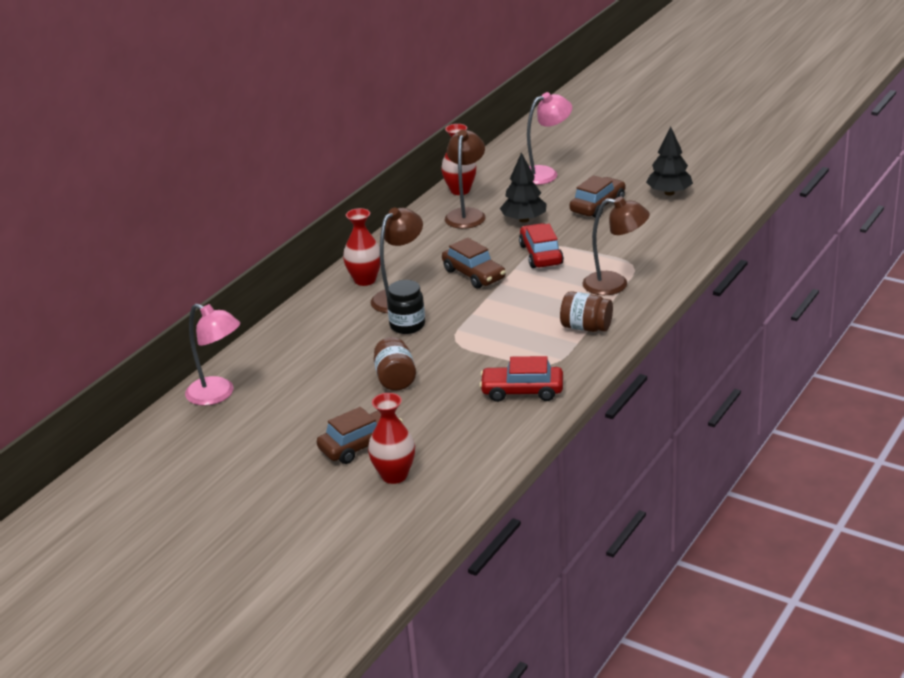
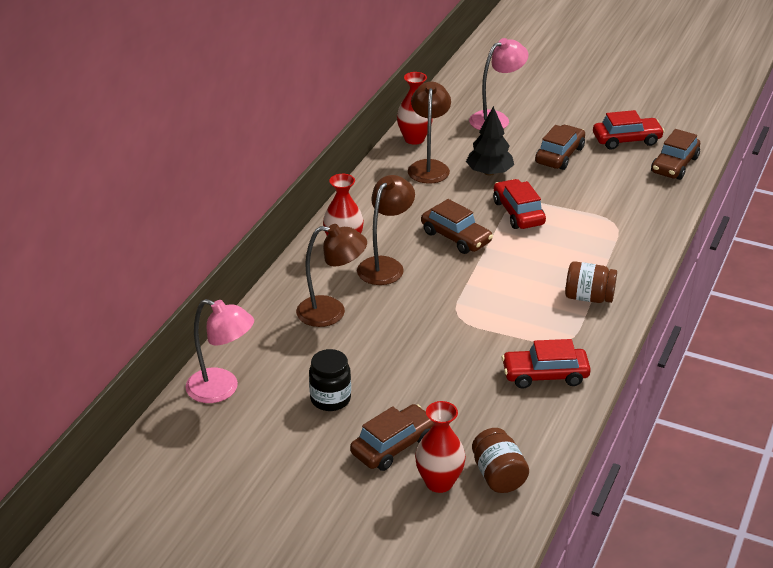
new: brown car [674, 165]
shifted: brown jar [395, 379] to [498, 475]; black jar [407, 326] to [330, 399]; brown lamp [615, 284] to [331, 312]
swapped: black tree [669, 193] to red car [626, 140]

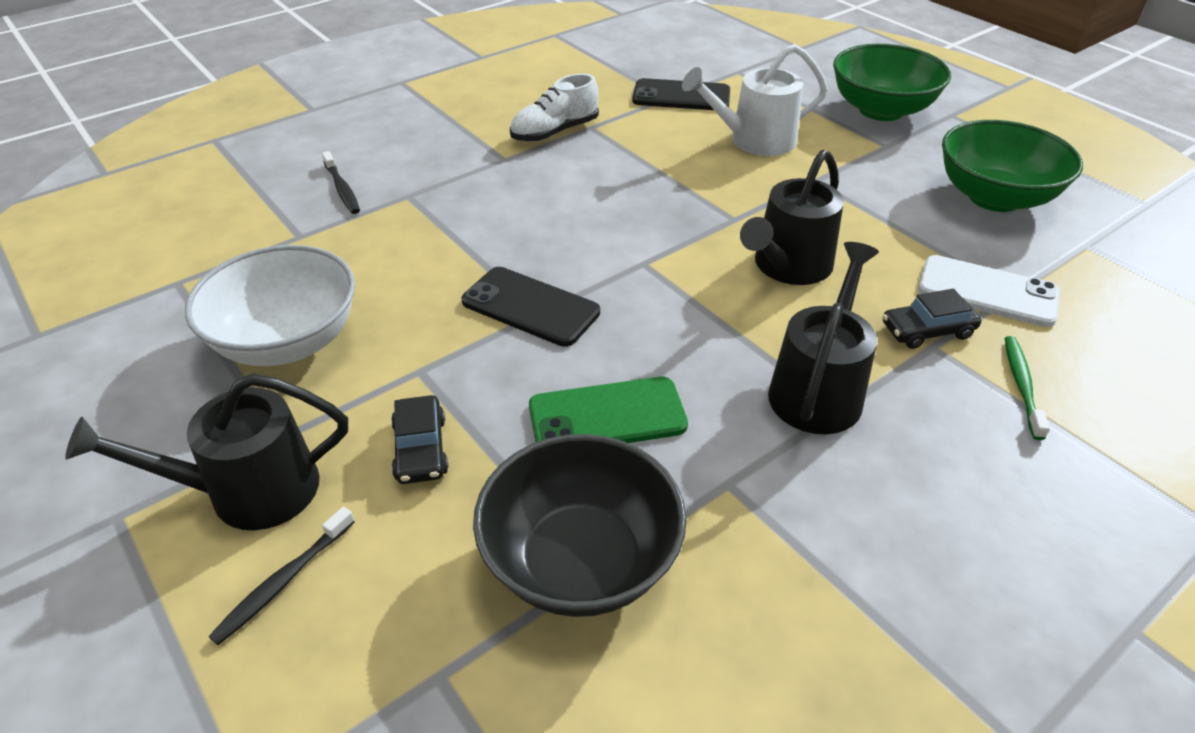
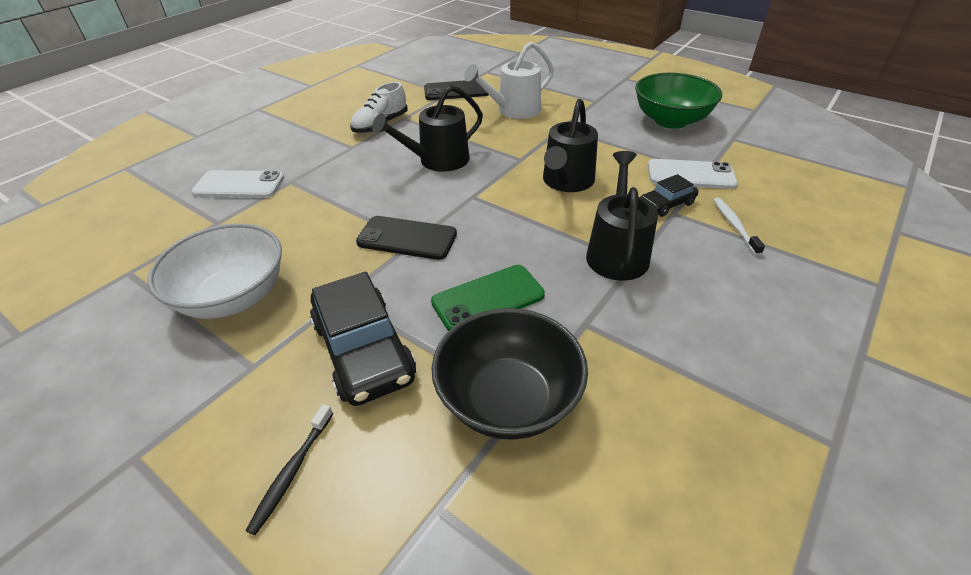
gone: green bowl [881, 110]
shifted: black watering can [249, 491] to [438, 160]
swapped: black toothbrush [342, 189] to white phone [239, 185]
repainted: green toothbrush [1021, 385] to white toothbrush [734, 225]
scaled: black car [421, 449] = [364, 350] x1.92

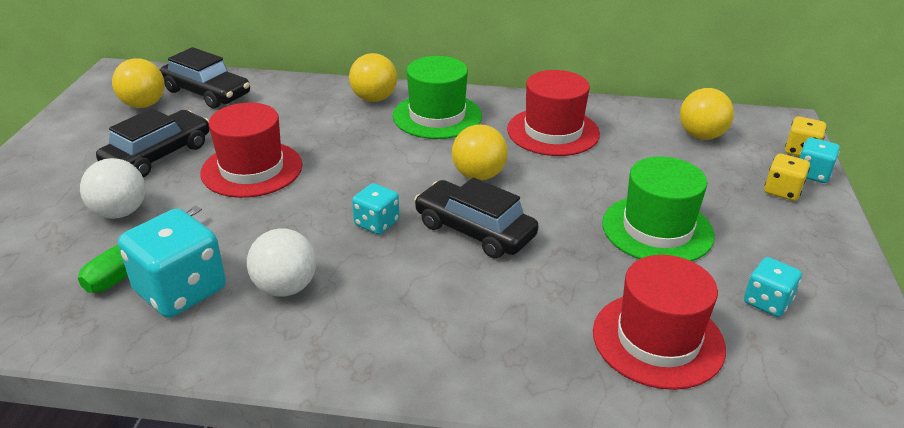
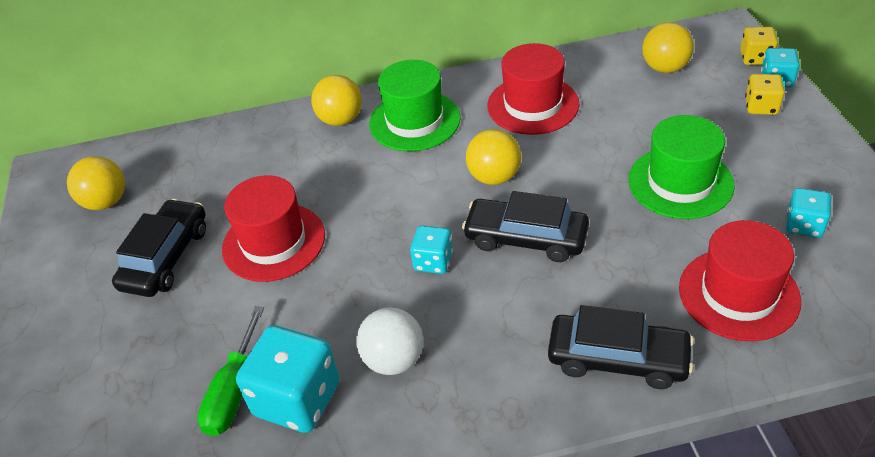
gone: white ball [120, 212]
shifted: black car [207, 93] to [618, 359]

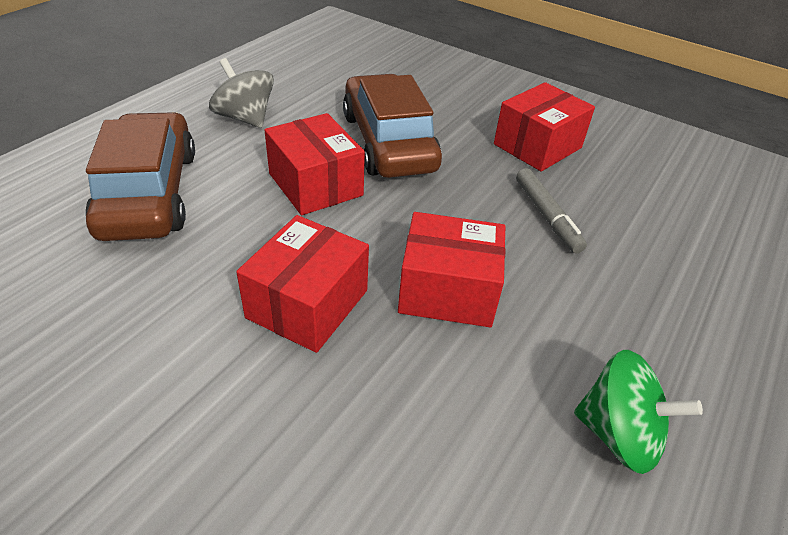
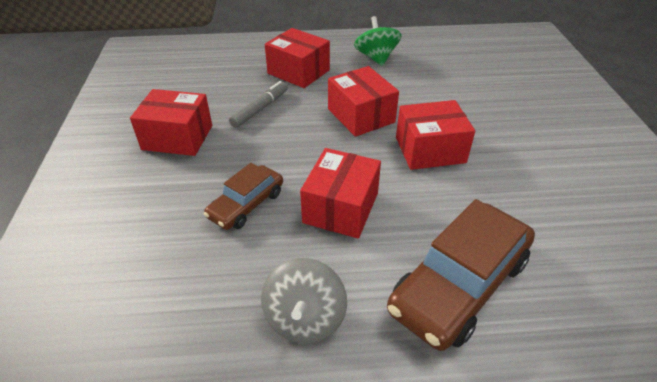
new: red box [298, 72]
scaled: brown car [388, 142] = [246, 204] x0.57

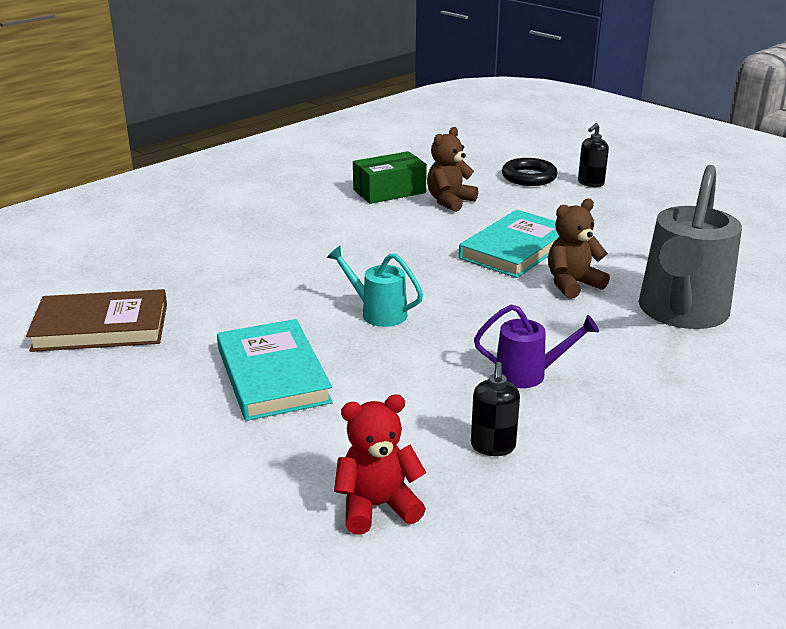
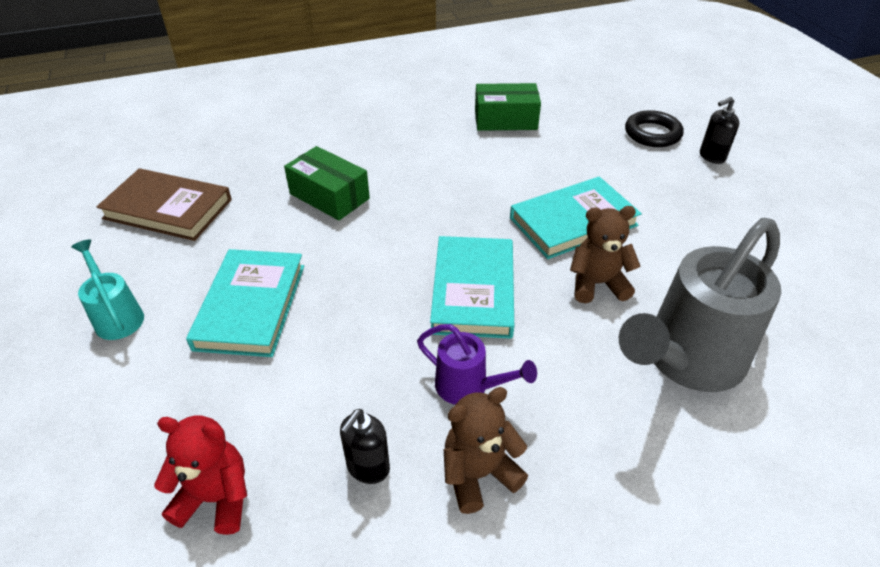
new: green box [329, 196]; turquoise book [473, 290]
shifted: turquoise watering can [378, 313] to [117, 316]; brown teddy bear [449, 201] to [479, 474]

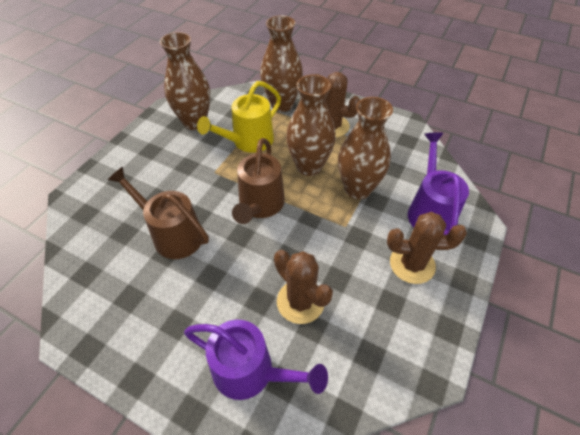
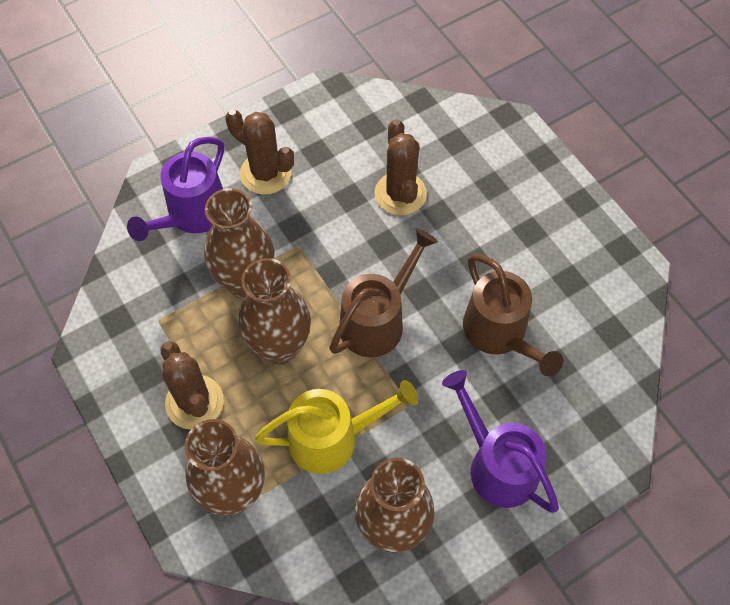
shifted: purple watering can [251, 371] to [496, 464]

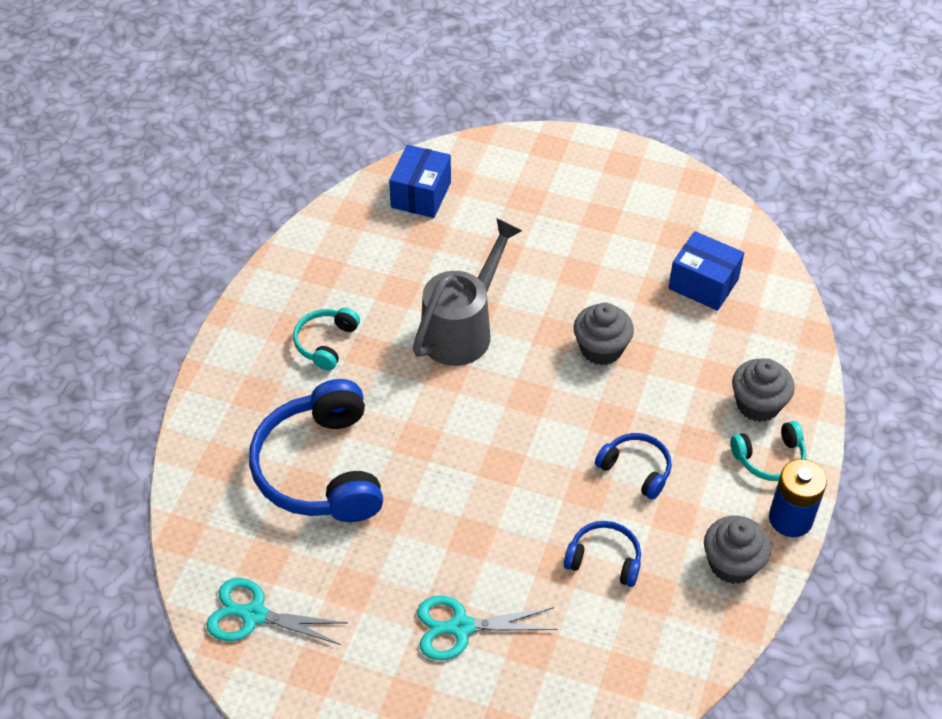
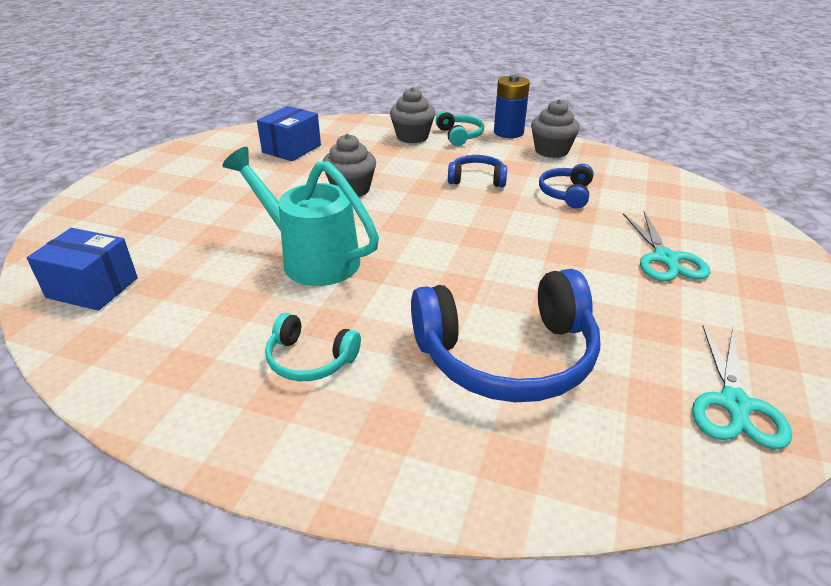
repainted: grey watering can [462, 329] to turquoise watering can [312, 259]
rotated: blue headphones [636, 469] = [477, 179] 60 degrees clockwise

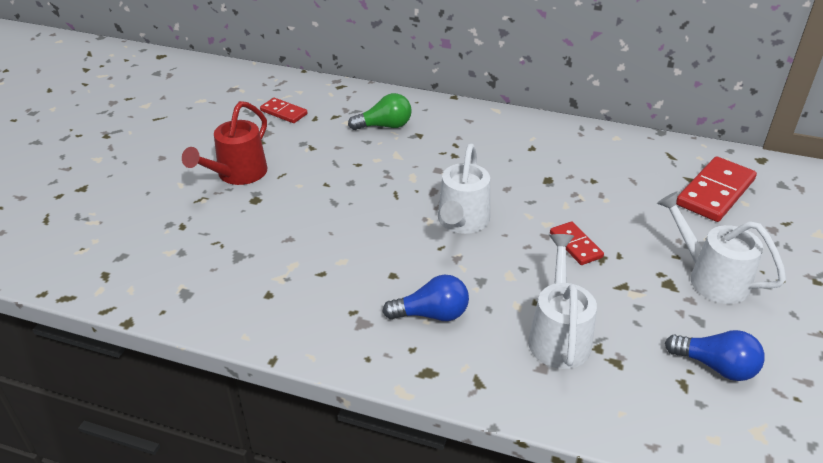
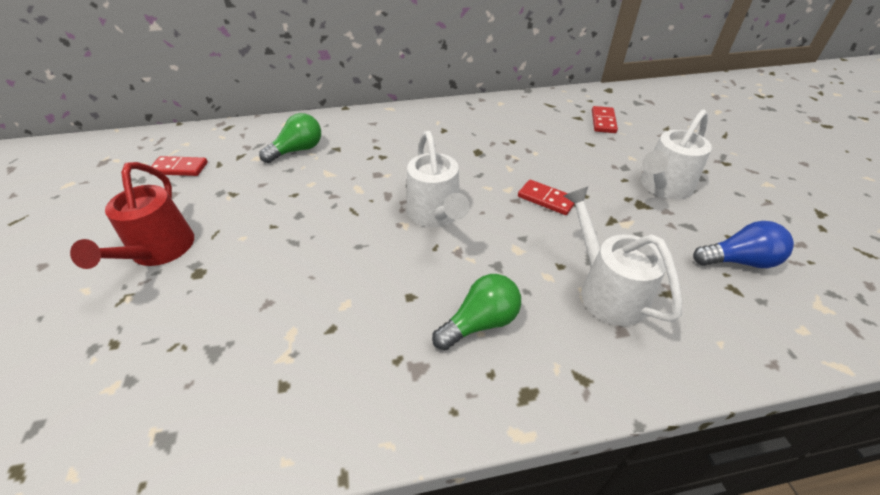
repainted: blue light bulb [432, 314] to green light bulb [480, 323]
rotated: white watering can [710, 277] = [662, 187] 60 degrees counterclockwise
scaled: red domino [715, 192] = [603, 121] x0.56

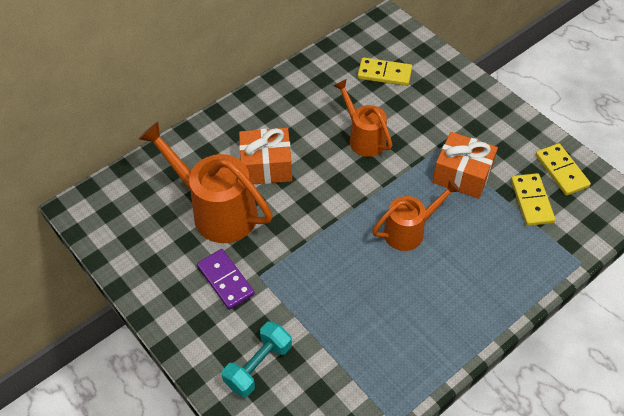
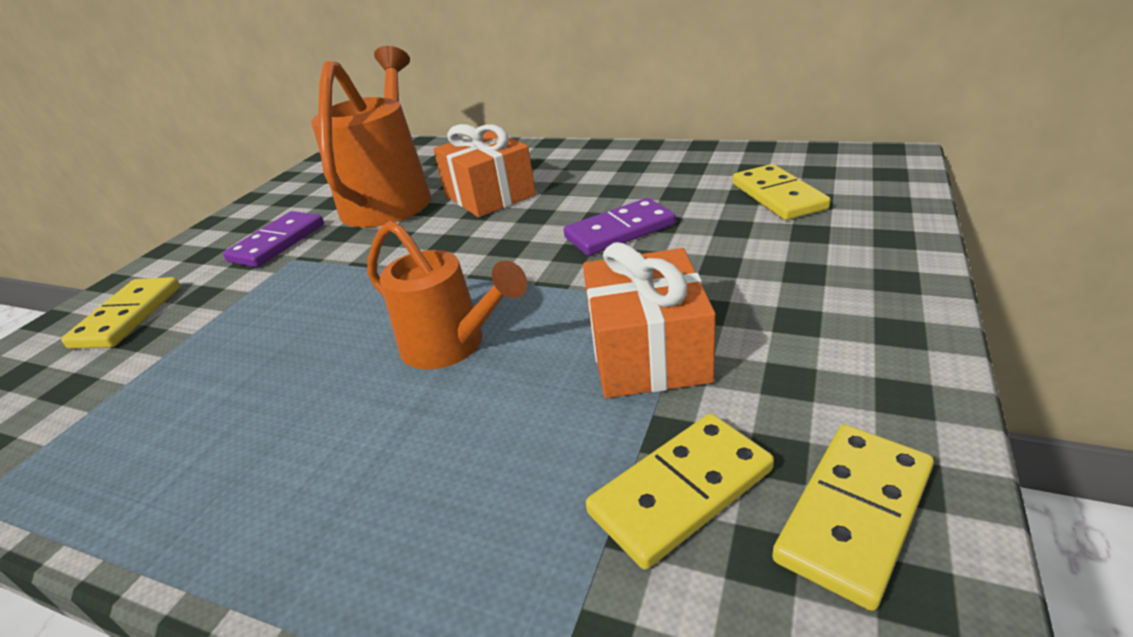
swapped: turquoise dumbbell [258, 366] to yellow domino [128, 316]; orange watering can [363, 138] to purple domino [619, 231]

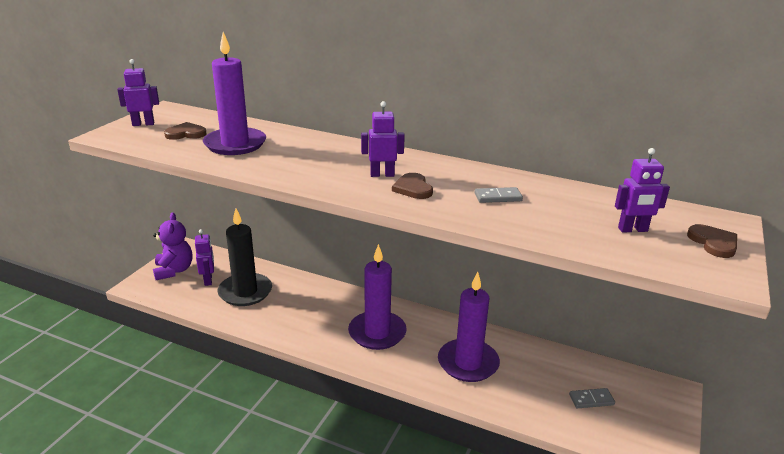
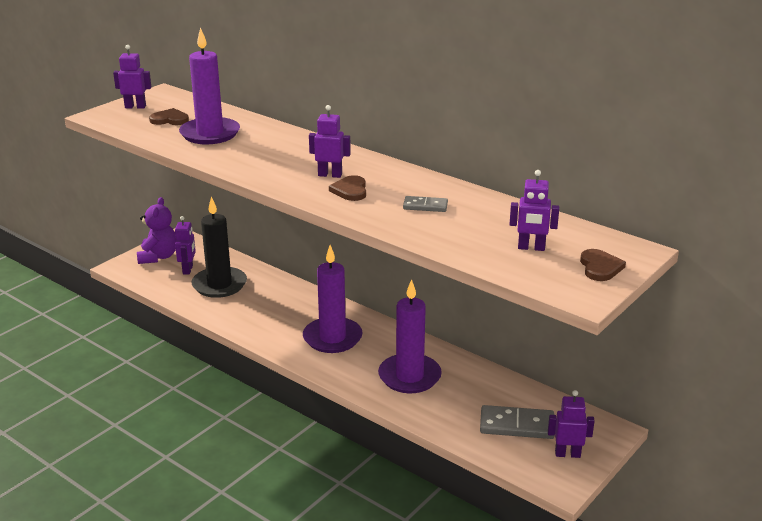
new: purple robot [567, 454]
scaled: grey domino [591, 400] = [517, 425] x1.75

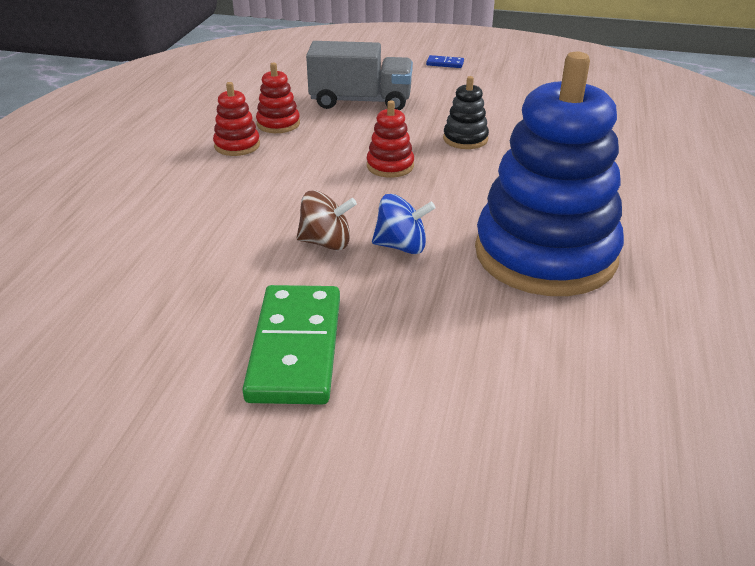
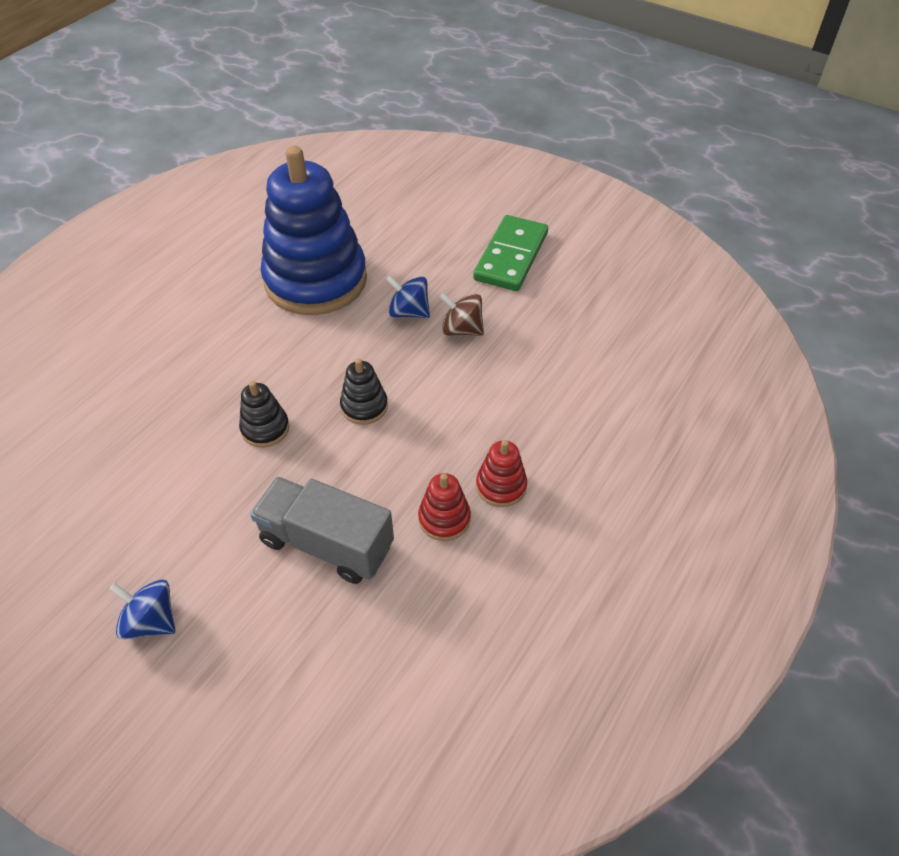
swapped: blue domino [445, 64] to blue spinning top [151, 621]
repainted: red stacking toy [390, 166] to black stacking toy [364, 406]

